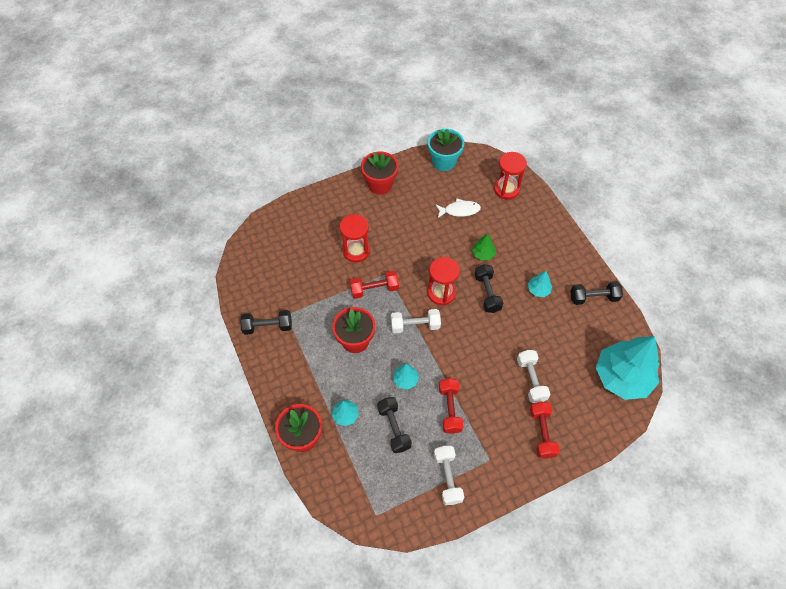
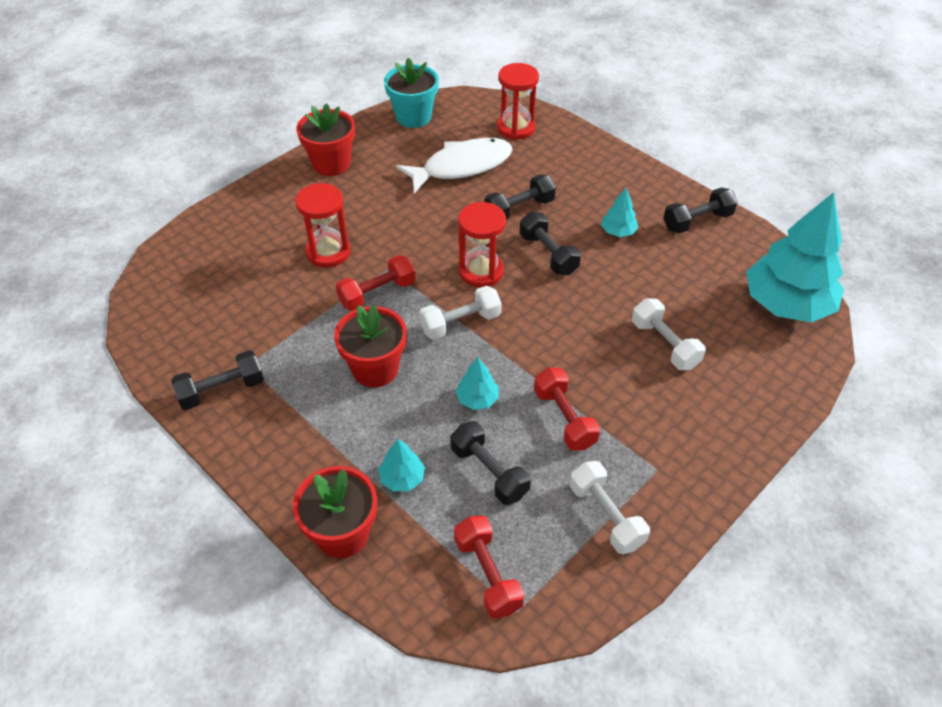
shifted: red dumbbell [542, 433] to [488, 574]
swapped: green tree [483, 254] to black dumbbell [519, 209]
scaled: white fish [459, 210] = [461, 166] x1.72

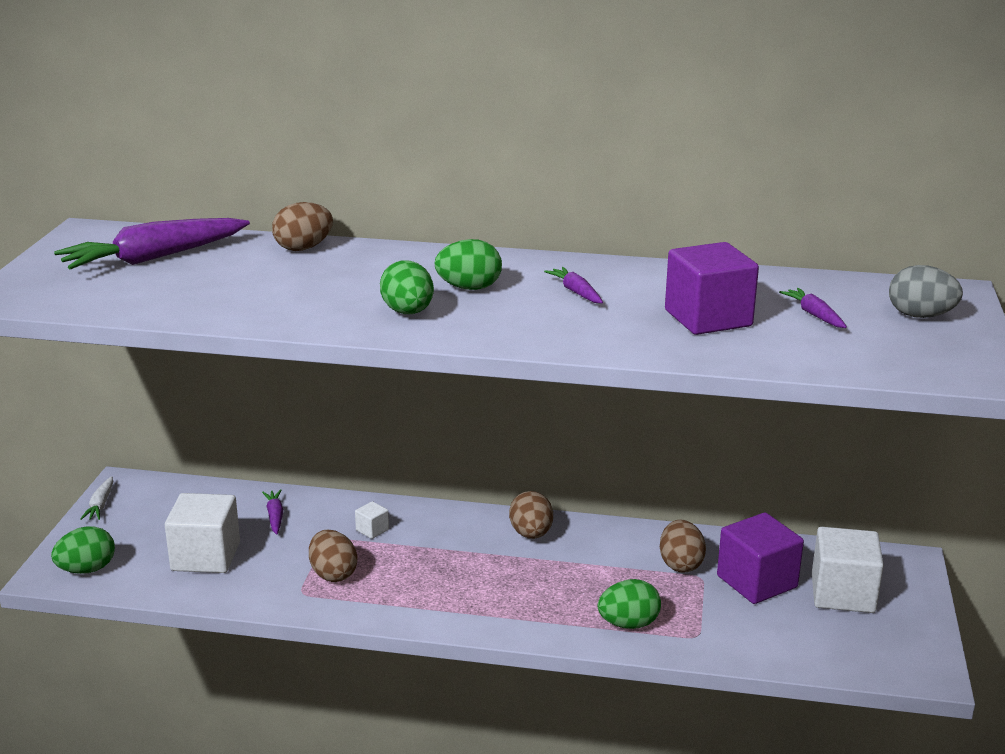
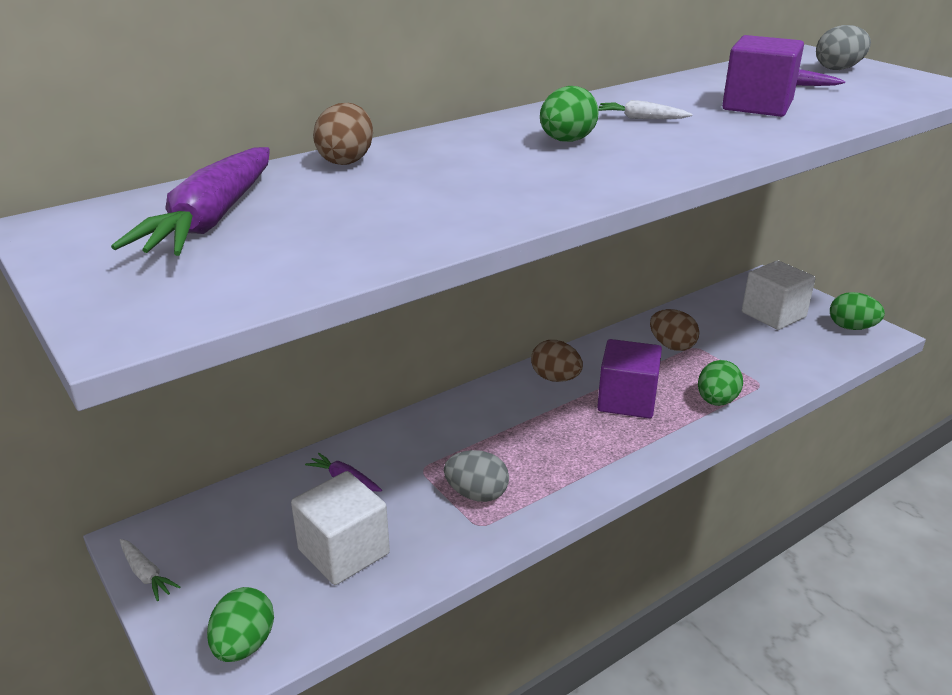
gone: white cube [372, 530]
shifted: green egg [408, 312] to [851, 327]; purple cube [757, 582] to [627, 400]
repainted: brown egg [333, 574] to grey egg [477, 494]; purple carrot [576, 292] to white carrot [641, 118]

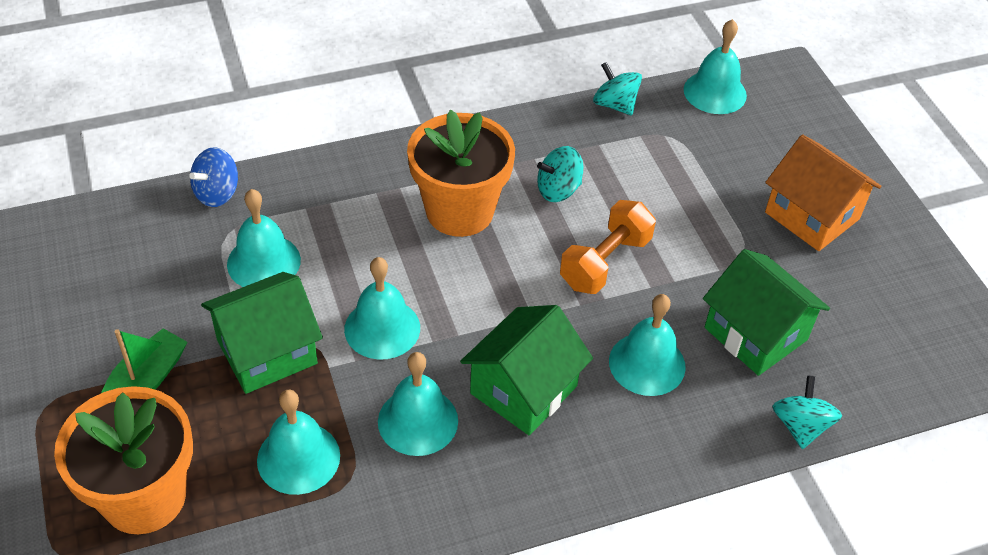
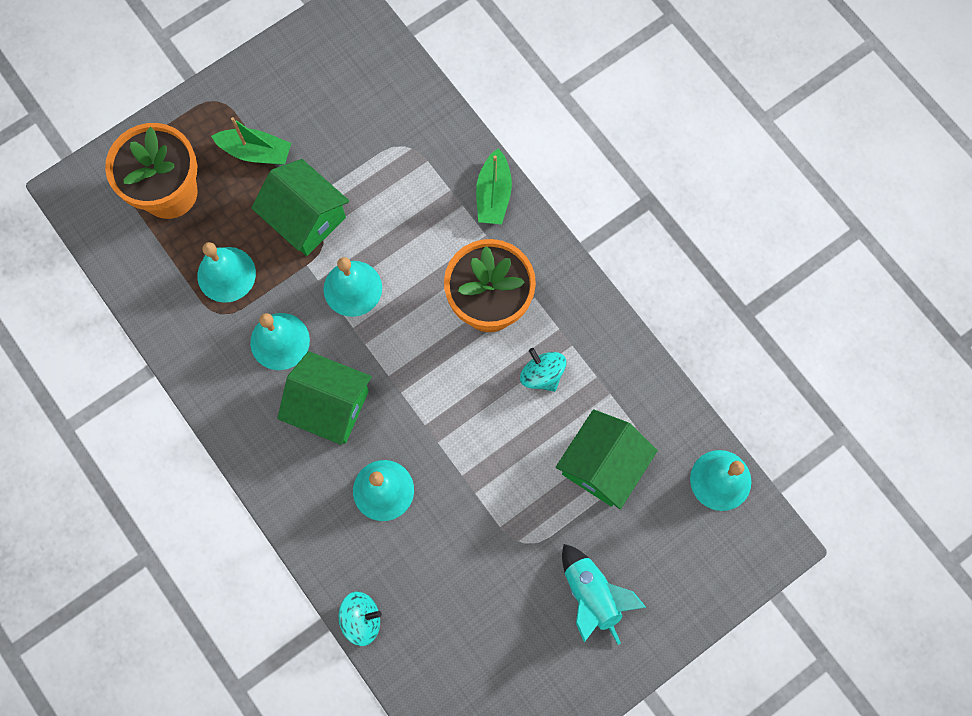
gone: blue spinning top [217, 193]; turquoise bell [263, 262]; orange dumbbell [605, 262]; turquoise spinning top [615, 105]
new: green boat [493, 195]
shifted: green house [755, 334] to [602, 465]
swapped: orange house [812, 215] to turquoise rocket [592, 595]

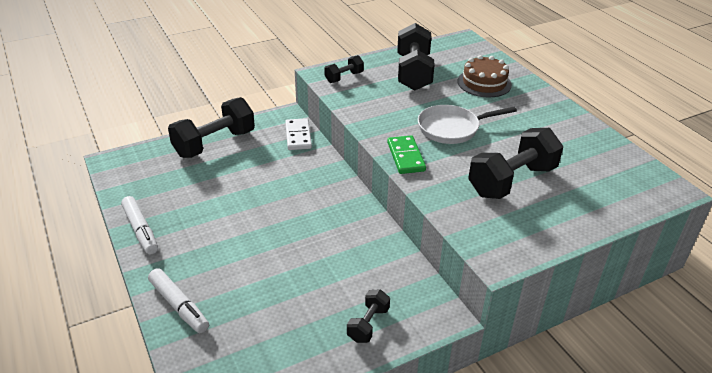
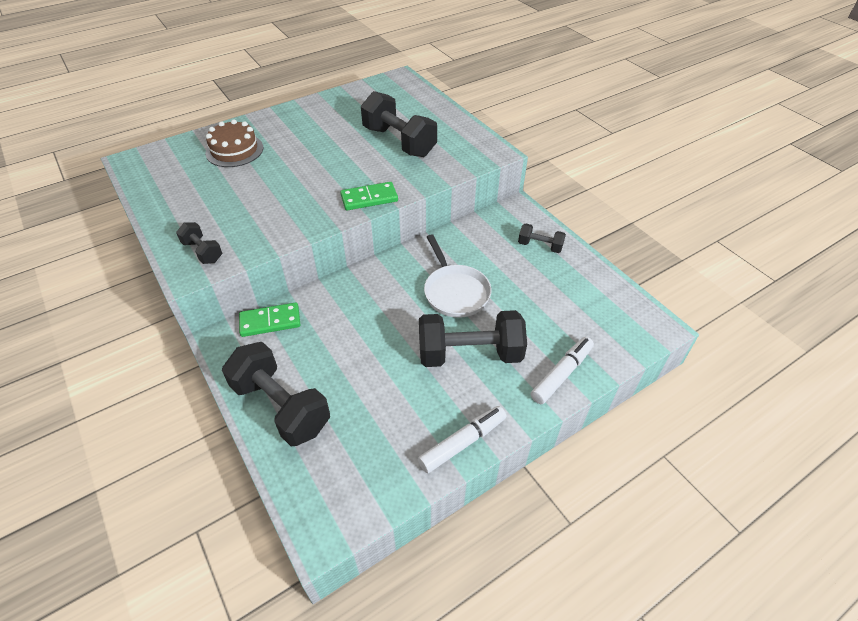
shifted: black dumbbell [413, 73] to [469, 354]; white pan [452, 128] to [455, 291]
repainted: white domino [298, 136] to green domino [270, 321]

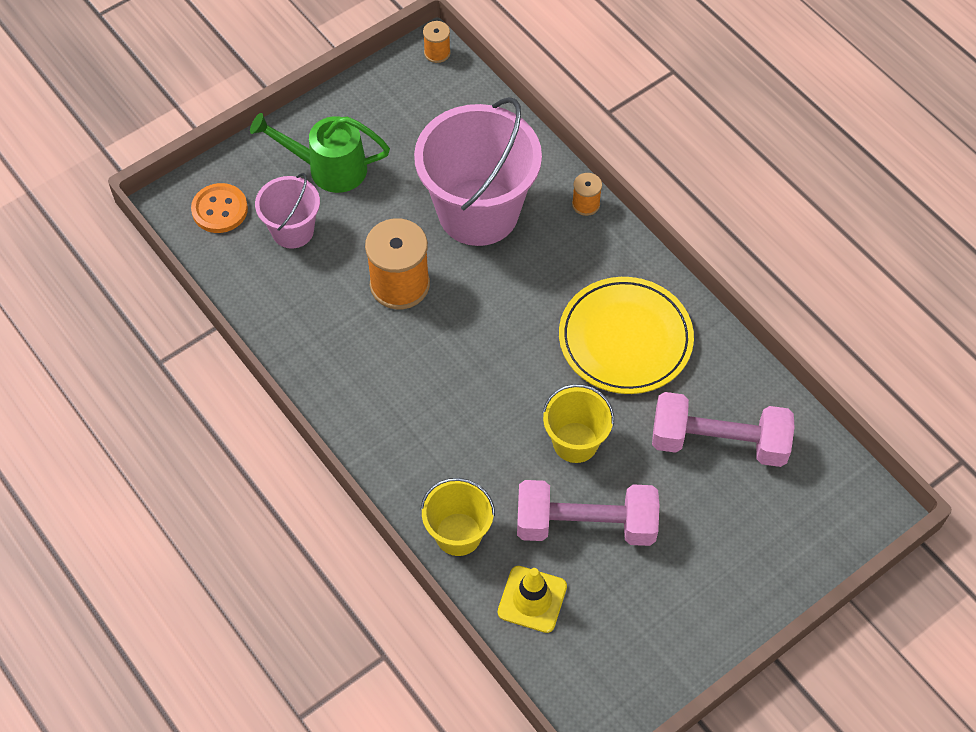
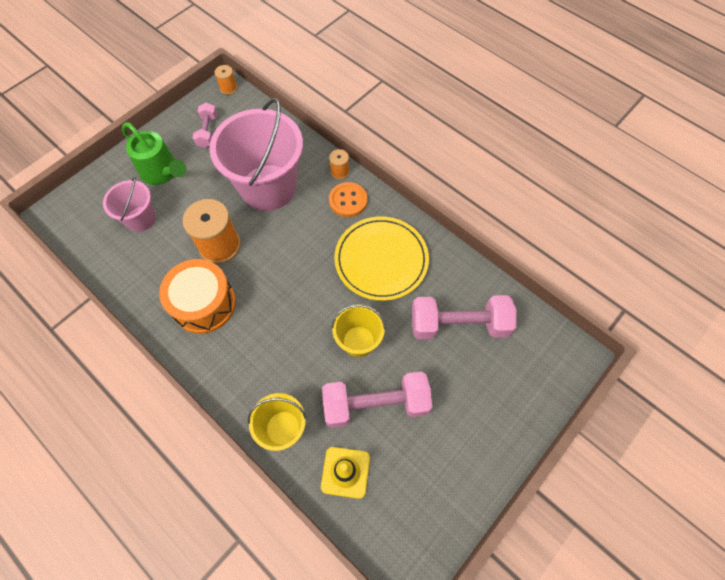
new: orange drum [204, 304]; pink dumbbell [207, 131]
shifted: orange button [220, 210] to [348, 200]
rotated: green watering can [328, 168] = [162, 172] 135 degrees counterclockwise

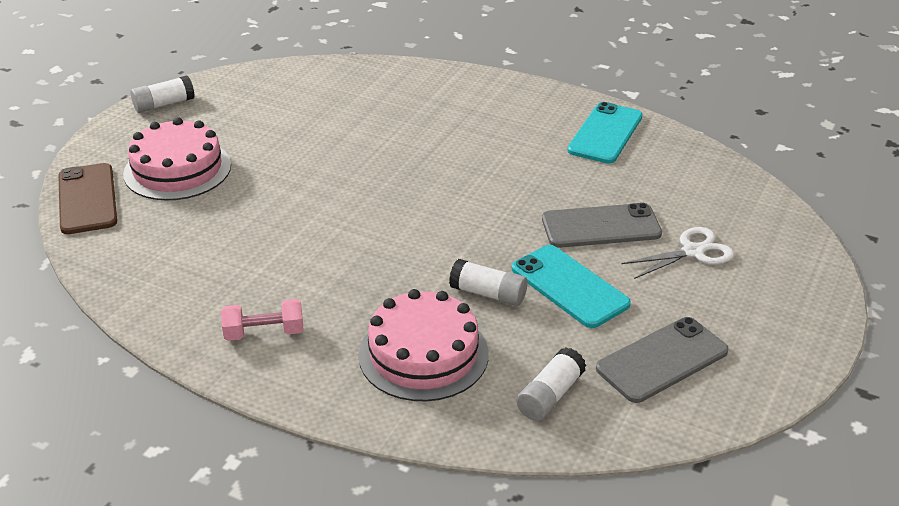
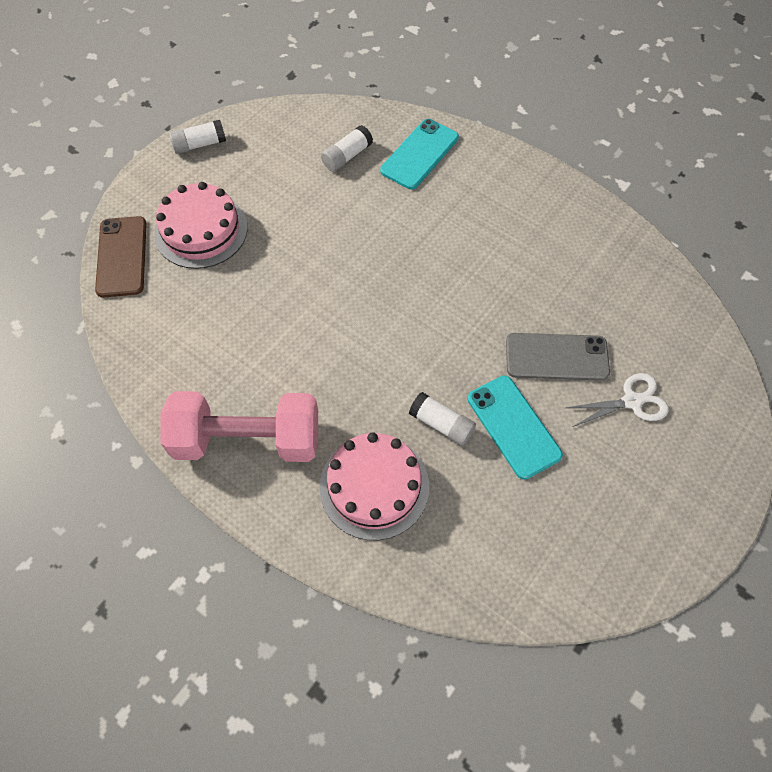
gone: grey phone [662, 360]
shifted: white glue stick [550, 395] to [347, 156]; turquoise phone [605, 133] to [419, 154]
scaled: pink dumbbell [264, 333] = [247, 440] x2.18

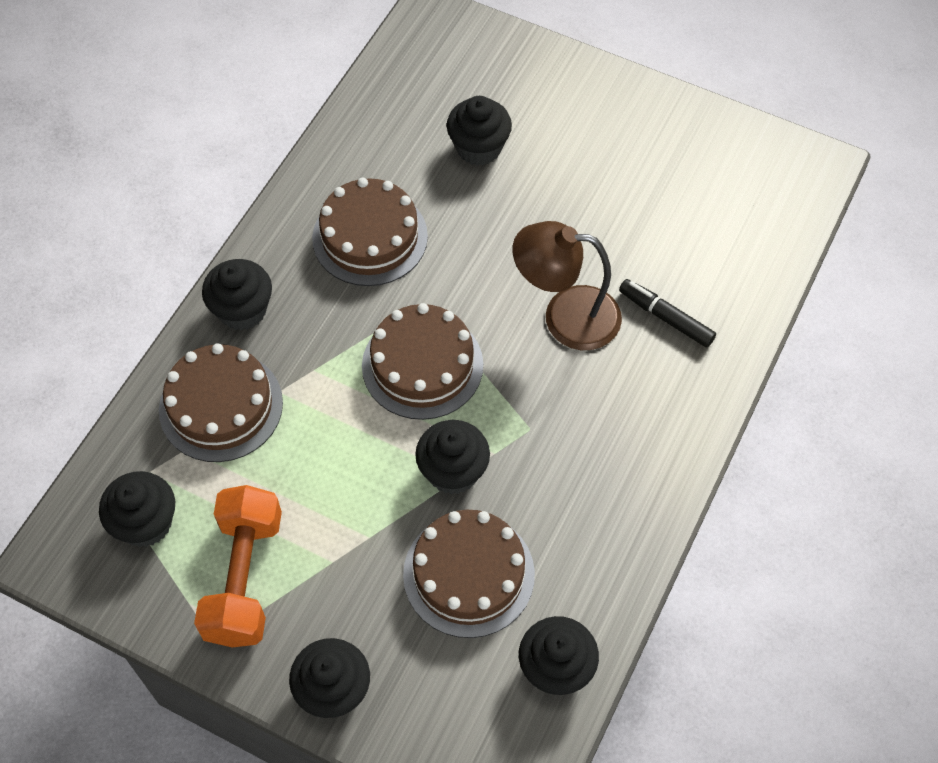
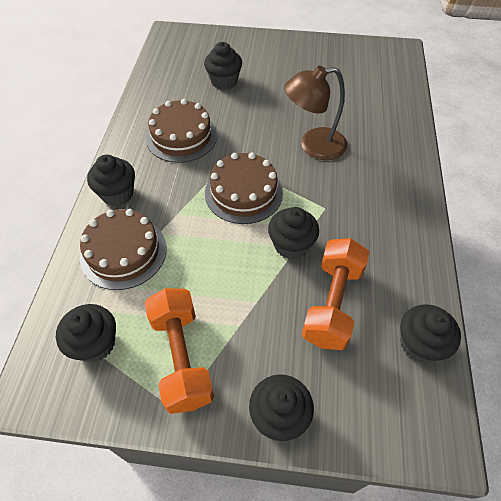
gone: black marker [665, 317]
swapped: brown cake [468, 574] to orange dumbbell [332, 303]

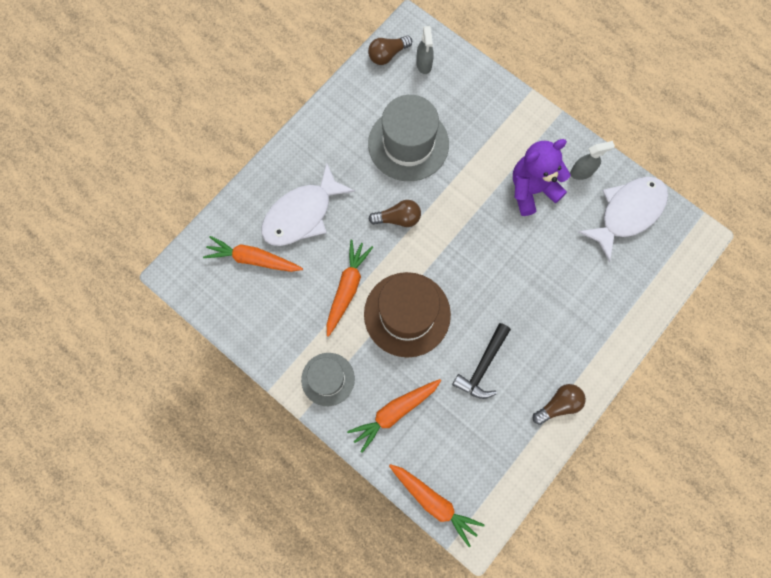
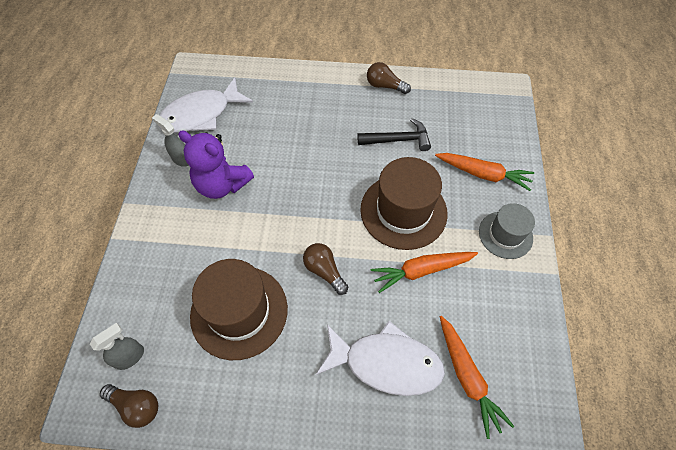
gone: orange carrot [434, 501]
repainted: grey hat [408, 144] to brown hat [239, 311]
rotated: white fish [627, 213] = [201, 114] 45 degrees counterclockwise

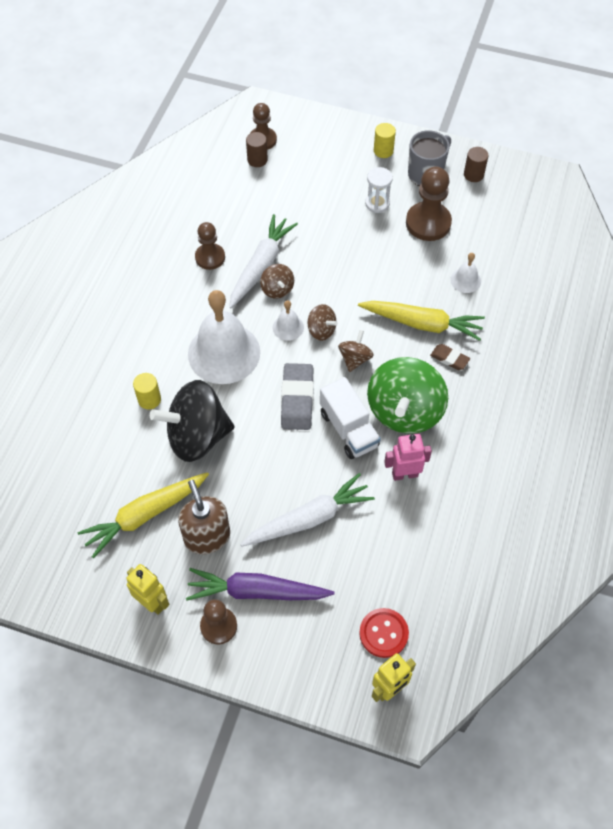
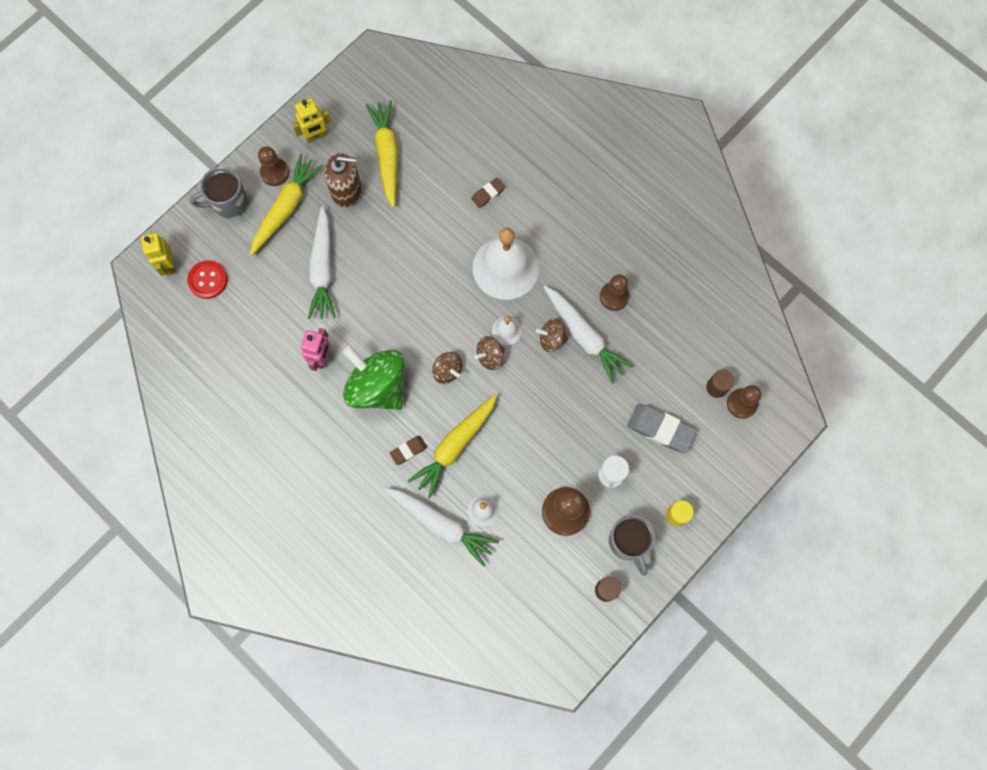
gone: black spinning top [197, 436]; white truck [348, 429]
new: grey mug [229, 203]; white carrot [441, 525]
shifted: grey eraser [297, 399] to [660, 429]
swapped: yellow cylinder [149, 399] to brown eraser [488, 194]
repainted: purple carrot [256, 591] to yellow carrot [286, 208]

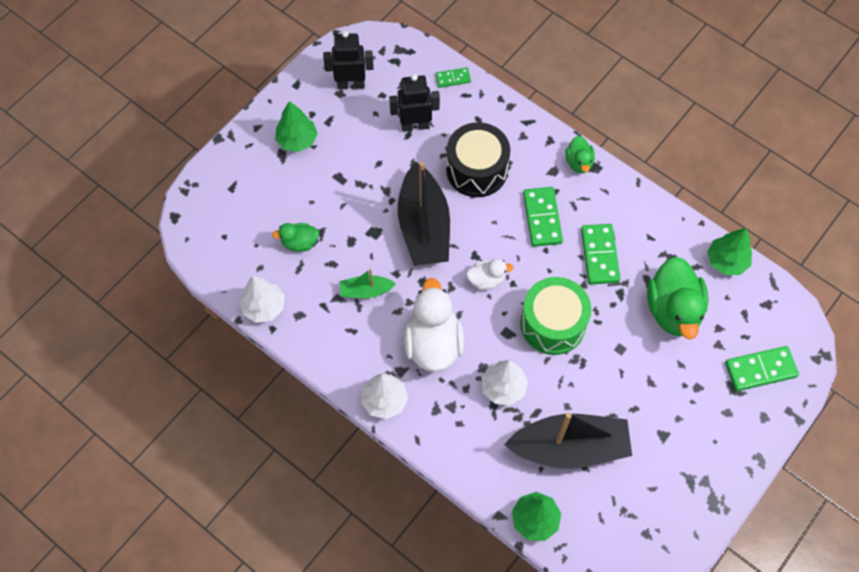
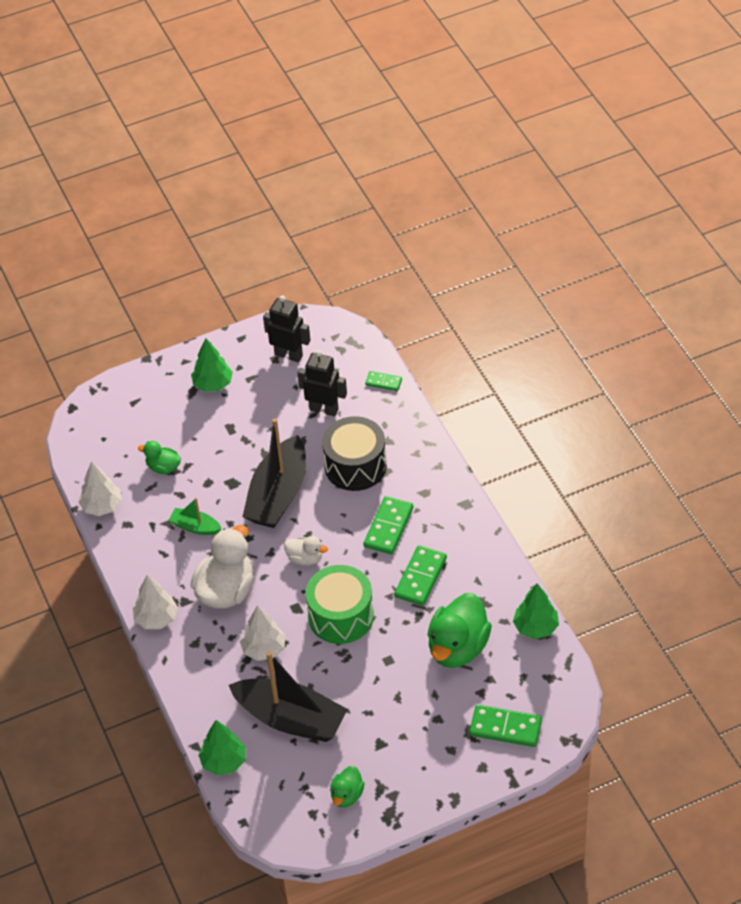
shifted: green duck [579, 162] to [347, 795]

